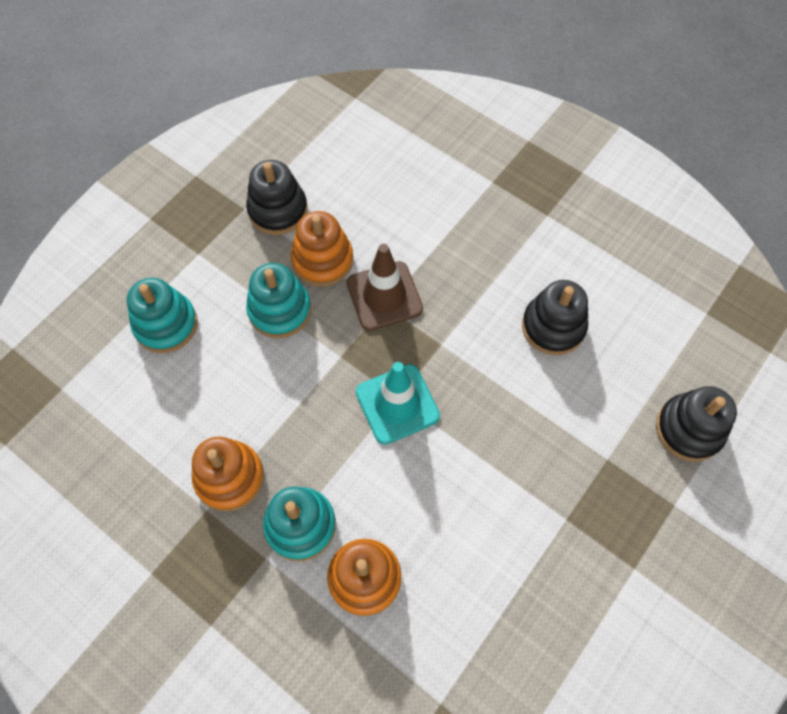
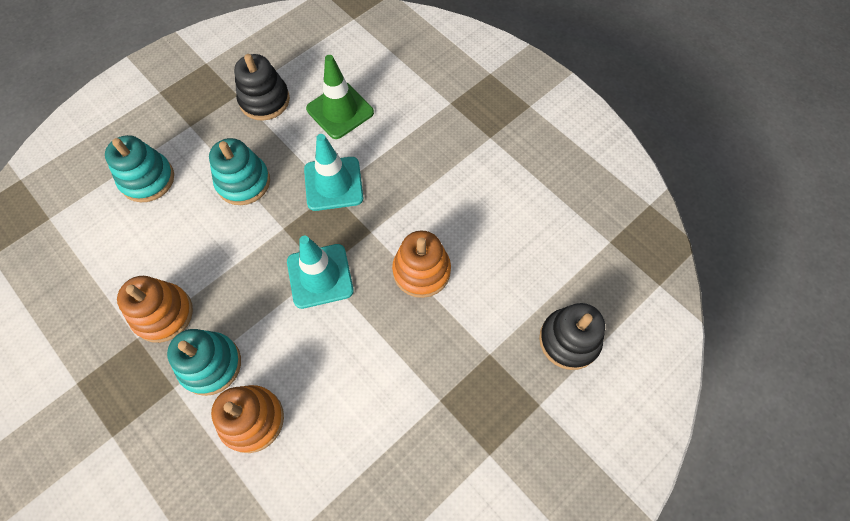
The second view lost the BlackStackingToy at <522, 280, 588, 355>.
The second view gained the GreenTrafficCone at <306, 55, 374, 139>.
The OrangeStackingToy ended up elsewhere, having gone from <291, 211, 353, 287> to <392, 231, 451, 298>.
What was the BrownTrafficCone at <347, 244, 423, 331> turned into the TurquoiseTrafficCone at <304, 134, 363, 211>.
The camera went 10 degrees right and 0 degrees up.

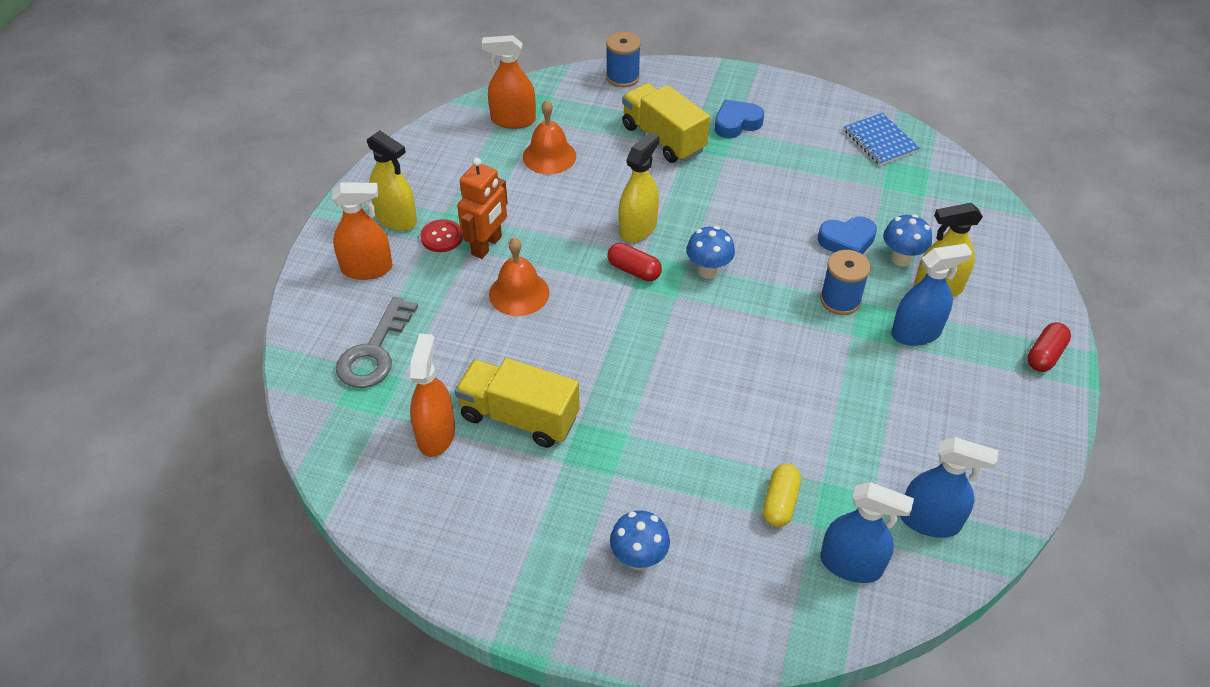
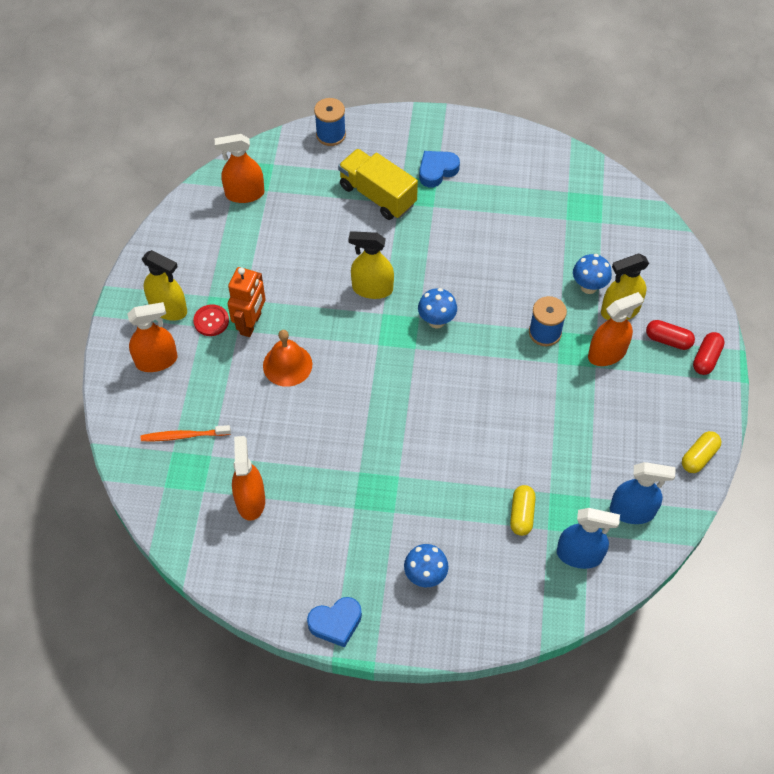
The second view lost the YellowTruck at <455, 358, 580, 448>.
The second view lost the OrangeBell at <523, 100, 576, 174>.
The second view lost the BlueNotebook at <844, 113, 920, 166>.
The second view gained the YellowCapsule at <682, 431, 722, 473>.
The RedCapsule ended up elsewhere, having gone from <607, 243, 662, 281> to <646, 320, 695, 350>.
The BlueHeart ended up elsewhere, having gone from <818, 217, 877, 254> to <307, 597, 362, 648>.
Where the GreyKey stood at <336, 297, 418, 388>, the OrangeToothbrush came to stand at <141, 425, 231, 441>.
What was the BlueSprayBottle at <891, 244, 972, 346> turned into the OrangeSprayBottle at <588, 292, 644, 366>.
The YellowSprayBottle at <619, 132, 660, 243> ended up facing another way, 105 degrees counterclockwise from before.
The camera went 10 degrees left and 10 degrees up.

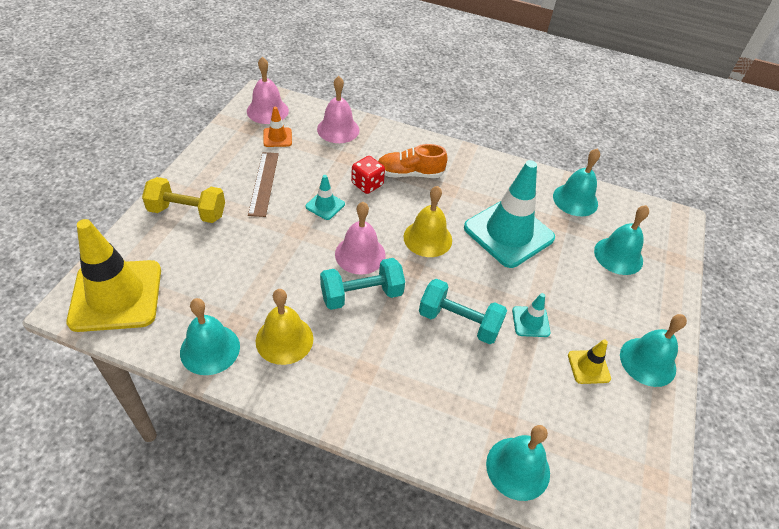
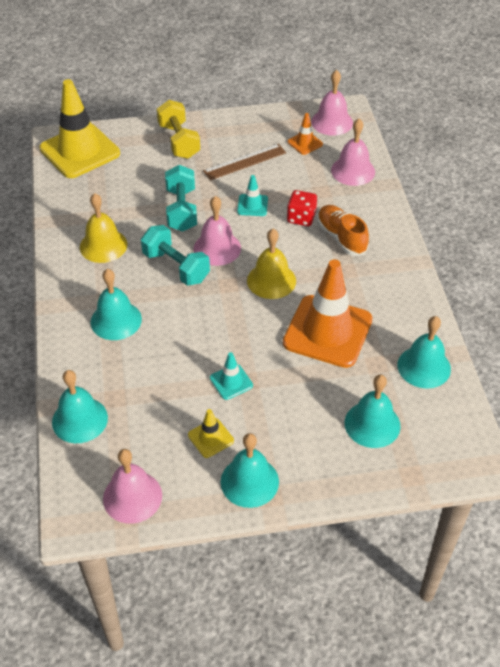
The second view gained the PinkBell at <103, 449, 162, 524>.
The TurquoiseBell ended up elsewhere, having gone from <180, 298, 240, 375> to <91, 269, 142, 340>.
The TurquoiseDumbbell ended up elsewhere, having gone from <419, 279, 507, 344> to <165, 165, 197, 232>.
What was the TurquoiseTrafficCone at <464, 160, 555, 268> turned into the OrangeTrafficCone at <283, 260, 373, 368>.
The camera went 65 degrees right and 0 degrees up.

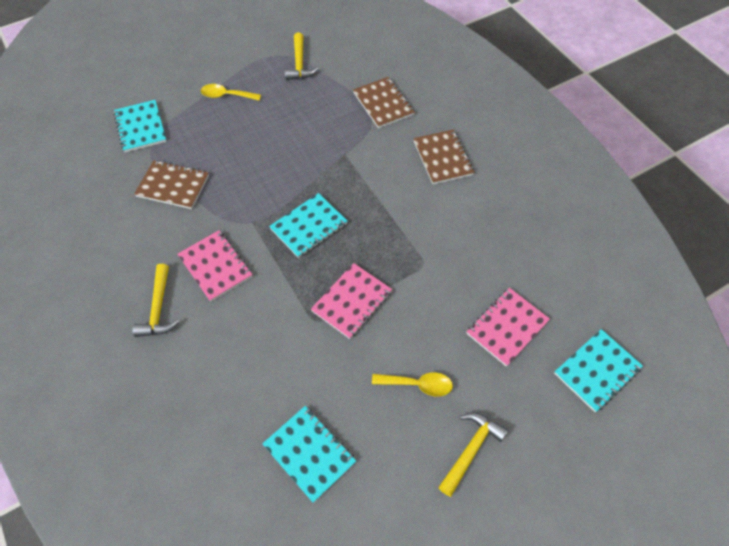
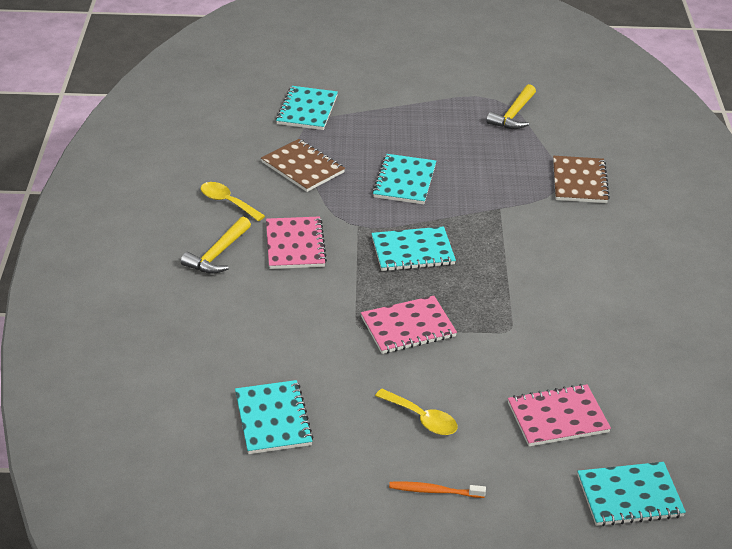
The second view lost the BrownNotebook at <413, 130, 475, 184>.
The second view gained the TurquoiseNotebook at <372, 154, 436, 204>.
The YellowSpoon ended up elsewhere, having gone from <201, 84, 261, 101> to <201, 182, 265, 221>.
Where the YellowHammer stood at <438, 412, 508, 497>, the OrangeToothbrush came to stand at <389, 481, 486, 498>.
The camera went 30 degrees right and 20 degrees down.

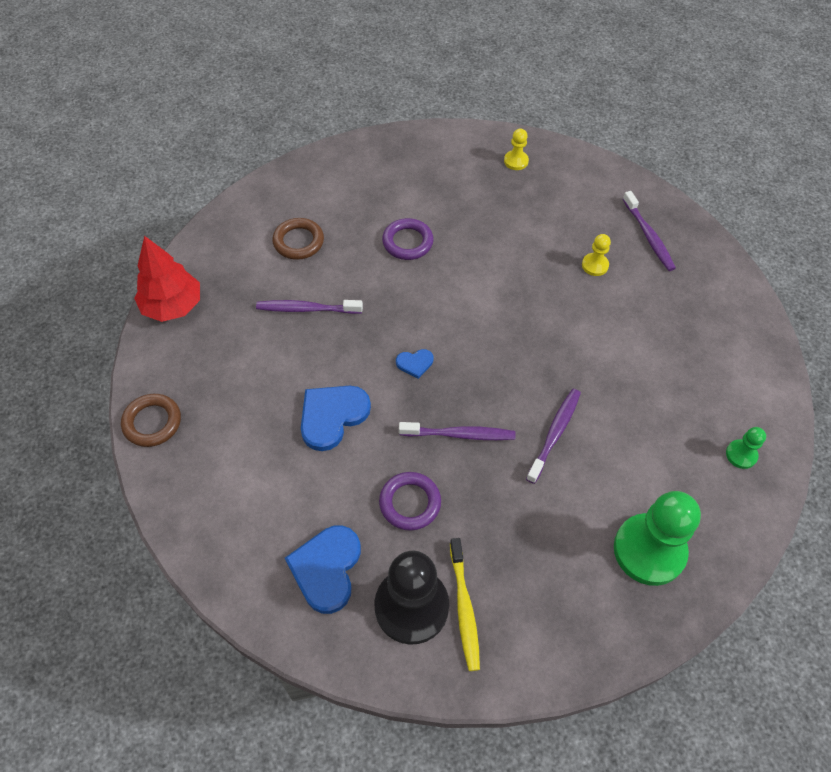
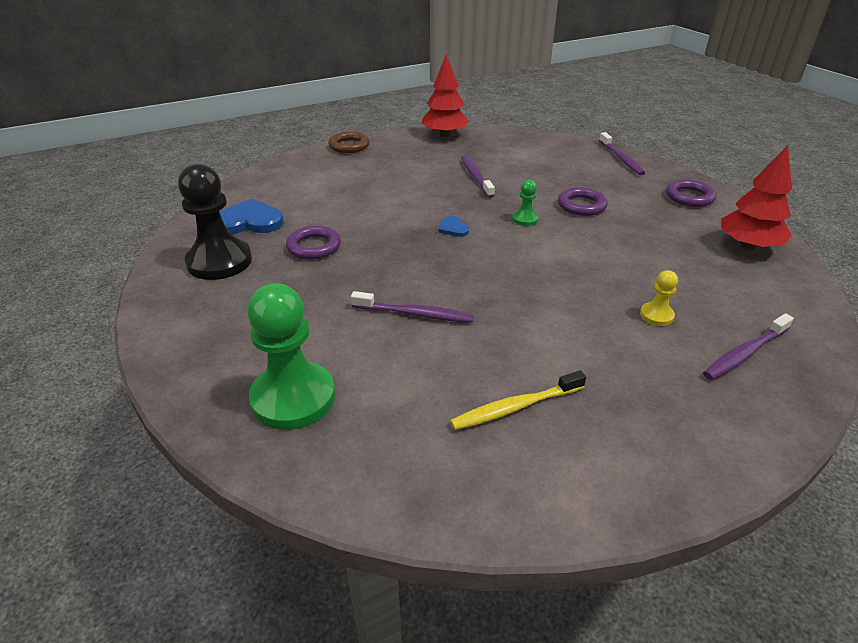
The second view lost the BrownRing at <272, 218, 324, 260>.
The second view lost the BlueHeart at <301, 386, 371, 451>.
The second view gained the PurpleRing at <666, 179, 716, 207>.
The PurpleToothbrush ended up elsewhere, having gone from <399, 422, 516, 440> to <599, 132, 645, 175>.
The YellowToothbrush ended up elsewhere, having gone from <450, 538, 480, 671> to <450, 370, 586, 430>.
The GreenPawn ended up elsewhere, having gone from <726, 427, 766, 469> to <512, 180, 539, 226>.
Where the YellowPawn stood at <504, 129, 529, 170>, the RedTree came to stand at <721, 145, 792, 250>.
The camera went 75 degrees right and 20 degrees down.

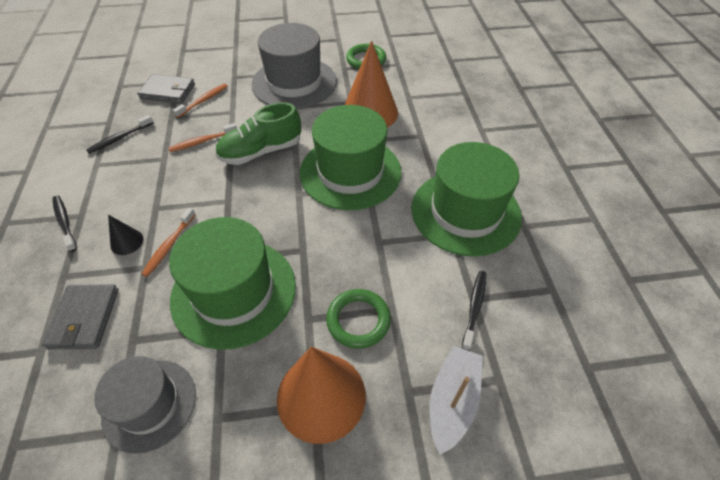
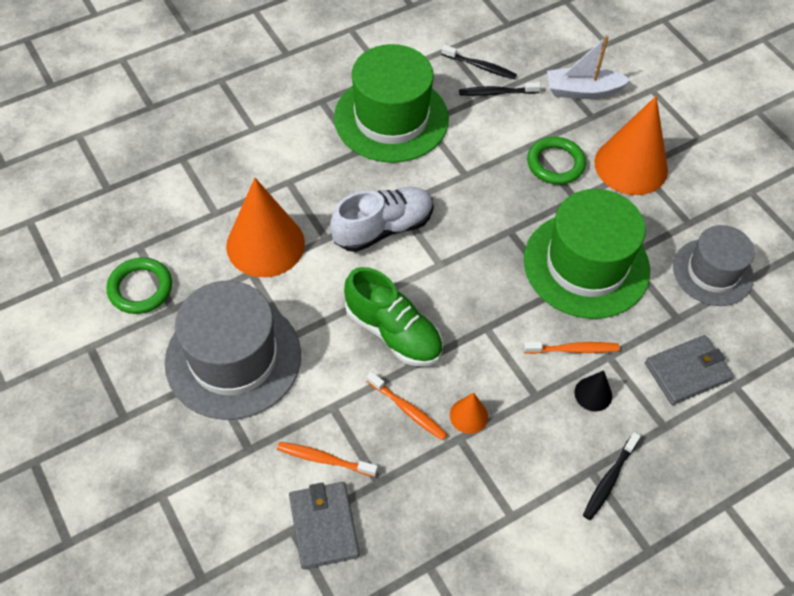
The second view gained the OrangeCone at <450, 393, 488, 434>.
The BlackToothbrush ended up elsewhere, having gone from <86, 115, 153, 154> to <441, 45, 517, 80>.
Where the GreenHat stood at <300, 105, 401, 210>, the WhiteShoe came to stand at <330, 187, 434, 252>.
The camera went 115 degrees left and 5 degrees up.

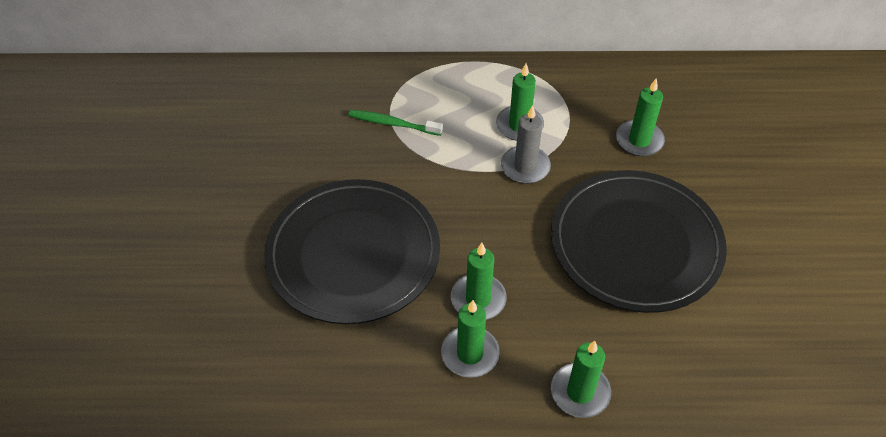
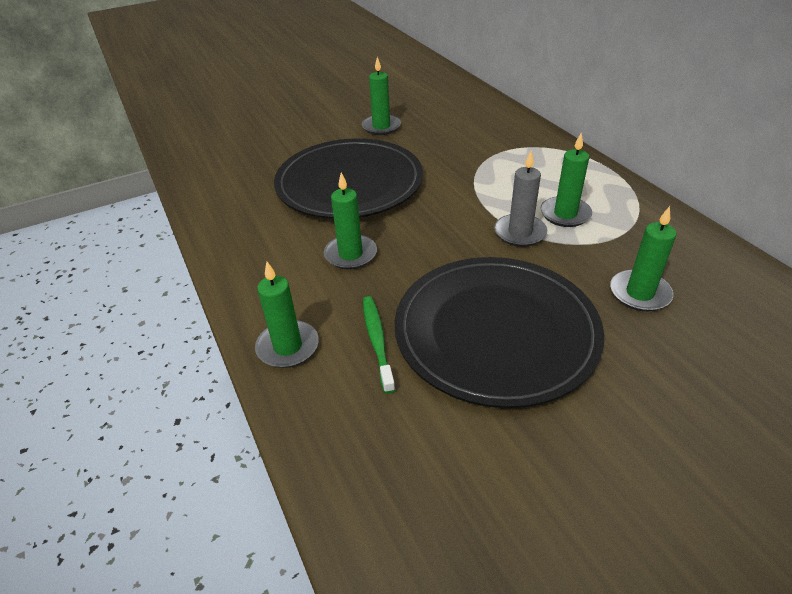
The GreenToothbrush ended up elsewhere, having gone from <348, 110, 443, 136> to <363, 296, 395, 394>.
The GreenCandle ended up elsewhere, having gone from <441, 300, 500, 378> to <362, 57, 401, 135>.
The camera went 65 degrees right and 10 degrees down.

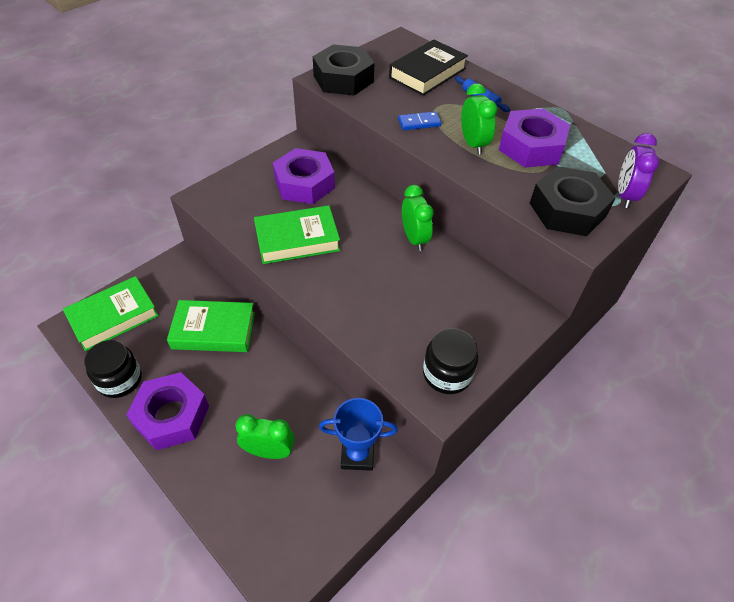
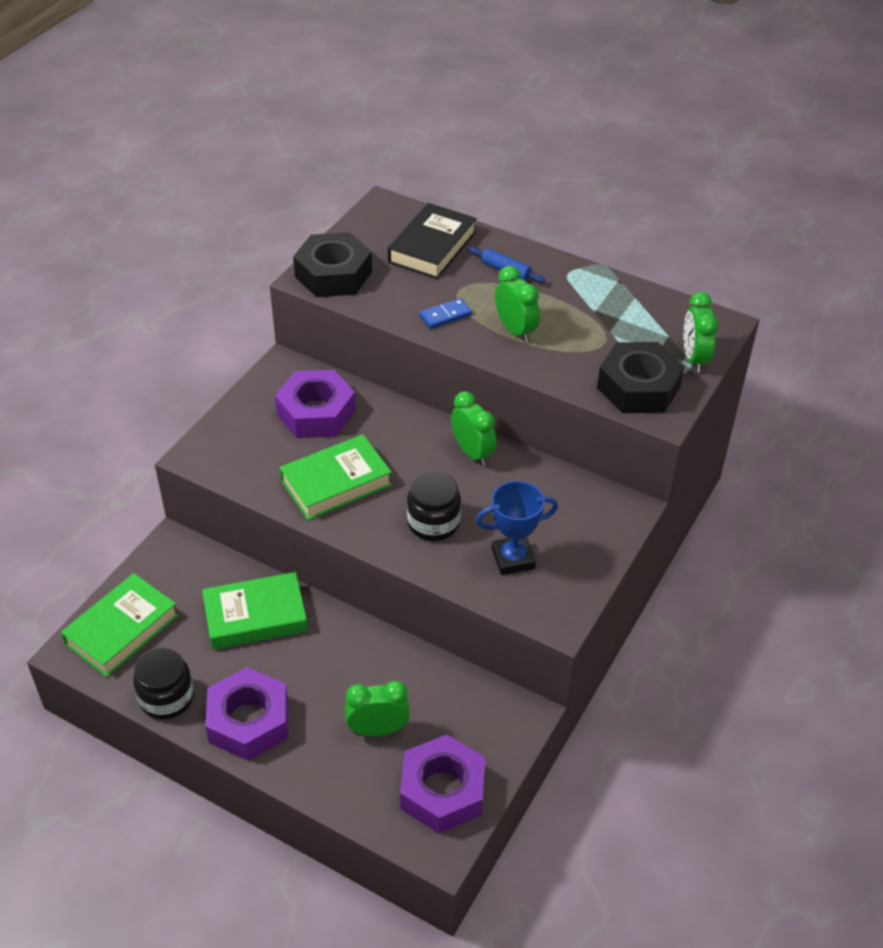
The BlueTrophy ended up elsewhere, having gone from <319, 398, 398, 471> to <476, 481, 558, 575>.
The BlackJar ended up elsewhere, having gone from <423, 328, 478, 394> to <407, 471, 461, 541>.
The PurpleNut ended up elsewhere, having gone from <499, 108, 570, 168> to <400, 734, 485, 833>.
What was the PurpleClock at <618, 133, 659, 208> turned into the GreenClock at <683, 292, 718, 373>.
The camera went 15 degrees left and 5 degrees down.

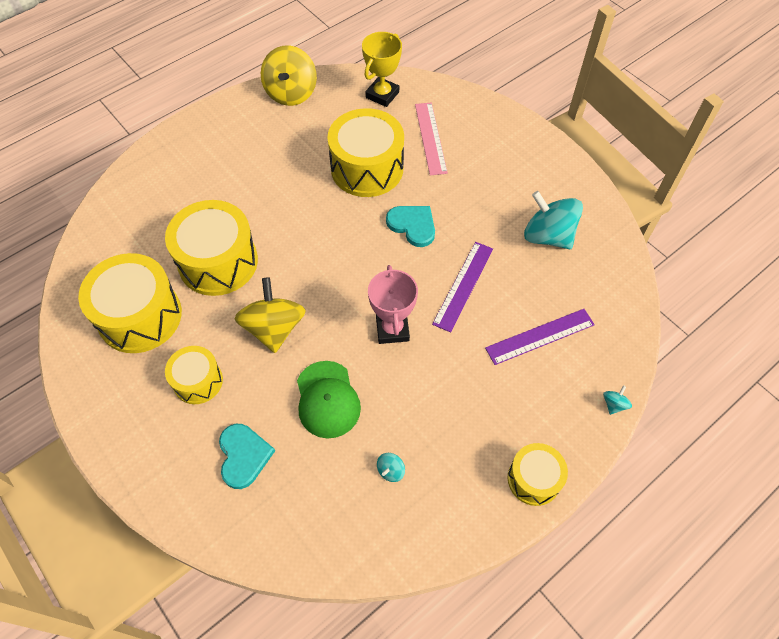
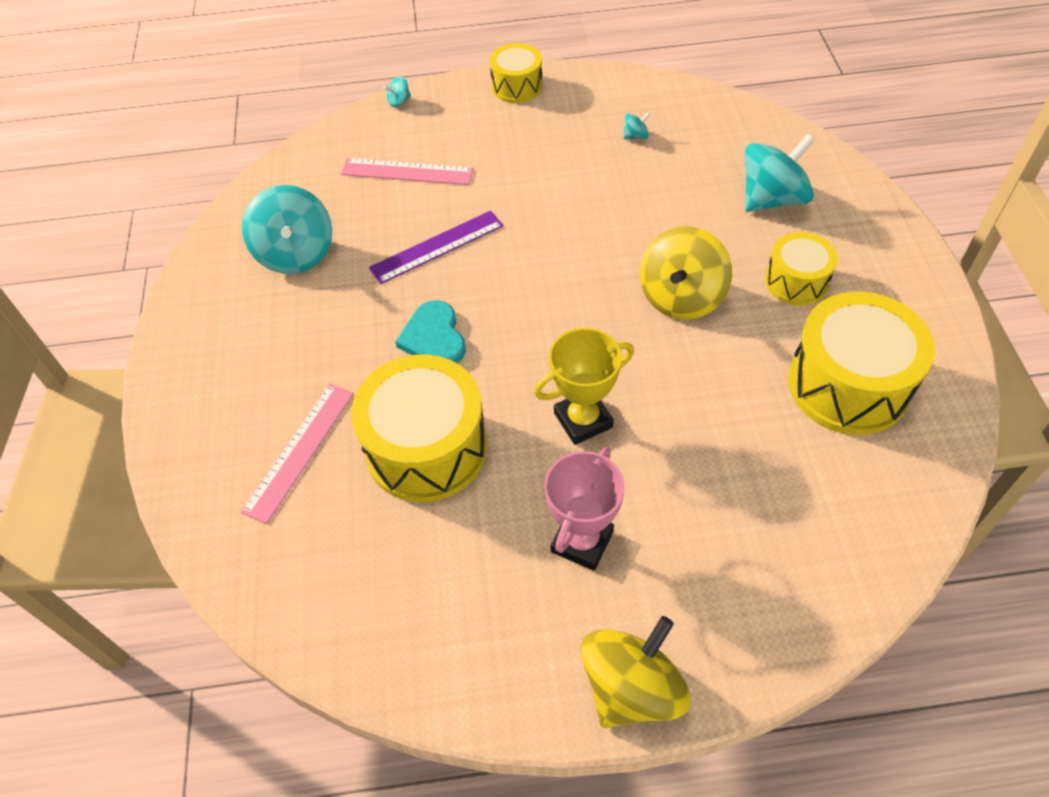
The second view lost the YellowDrum at <165, 200, 258, 296>.
The second view lost the GreenCap at <297, 361, 361, 438>.
The YellowSpinningTop ended up elsewhere, having gone from <261, 45, 317, 106> to <580, 616, 691, 728>.
The YellowTrophy ended up elsewhere, having gone from <362, 32, 402, 107> to <534, 328, 634, 445>.
The PinkTrophy ended up elsewhere, having gone from <368, 265, 418, 344> to <544, 447, 625, 571>.
Where the TurquoiseHeart stood at <219, 424, 275, 489>, the TurquoiseSpinningTop came to stand at <745, 134, 815, 212>.
What was the PurpleRuler at <485, 309, 595, 365> turned into the PinkRuler at <341, 158, 474, 185>.
The camera went 145 degrees left and 5 degrees down.

